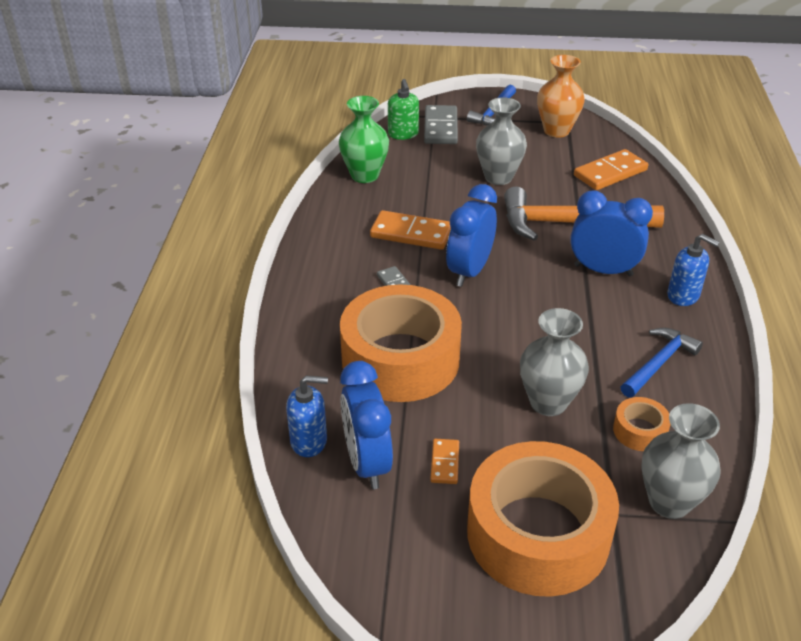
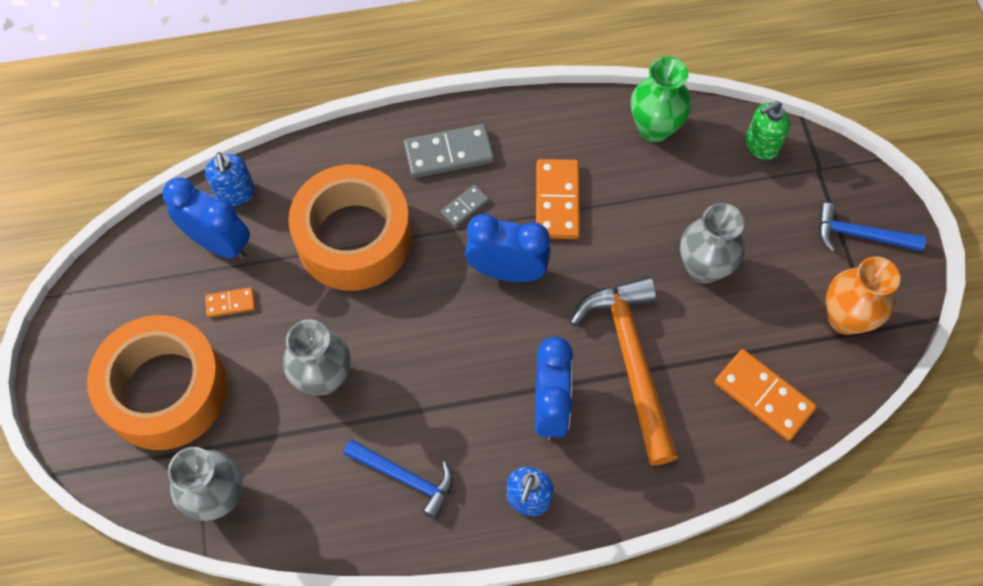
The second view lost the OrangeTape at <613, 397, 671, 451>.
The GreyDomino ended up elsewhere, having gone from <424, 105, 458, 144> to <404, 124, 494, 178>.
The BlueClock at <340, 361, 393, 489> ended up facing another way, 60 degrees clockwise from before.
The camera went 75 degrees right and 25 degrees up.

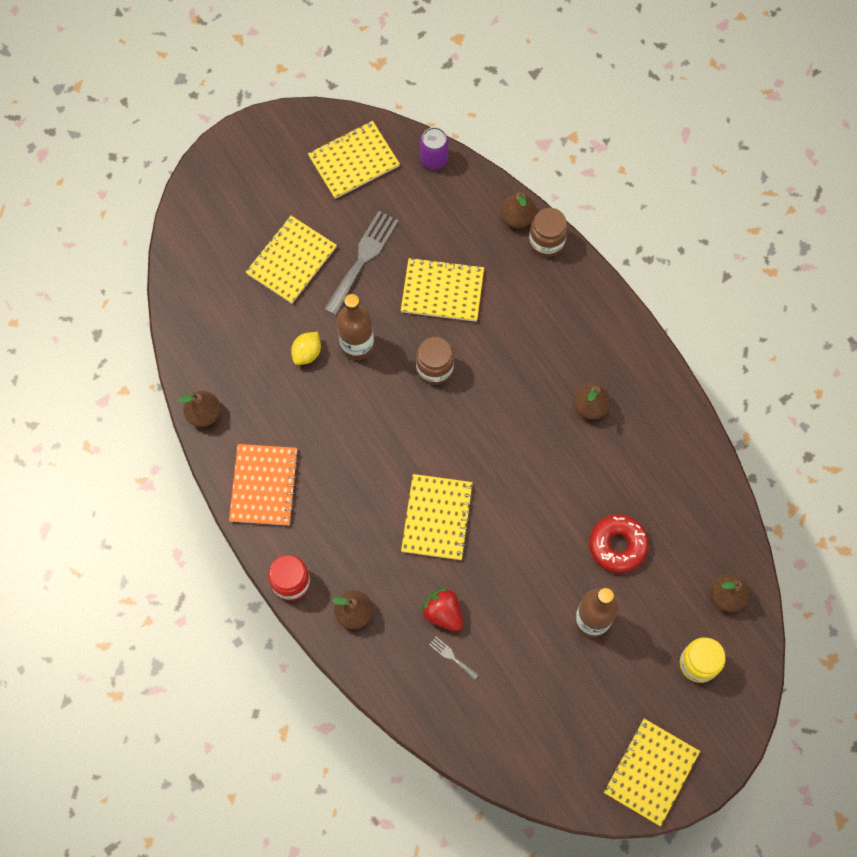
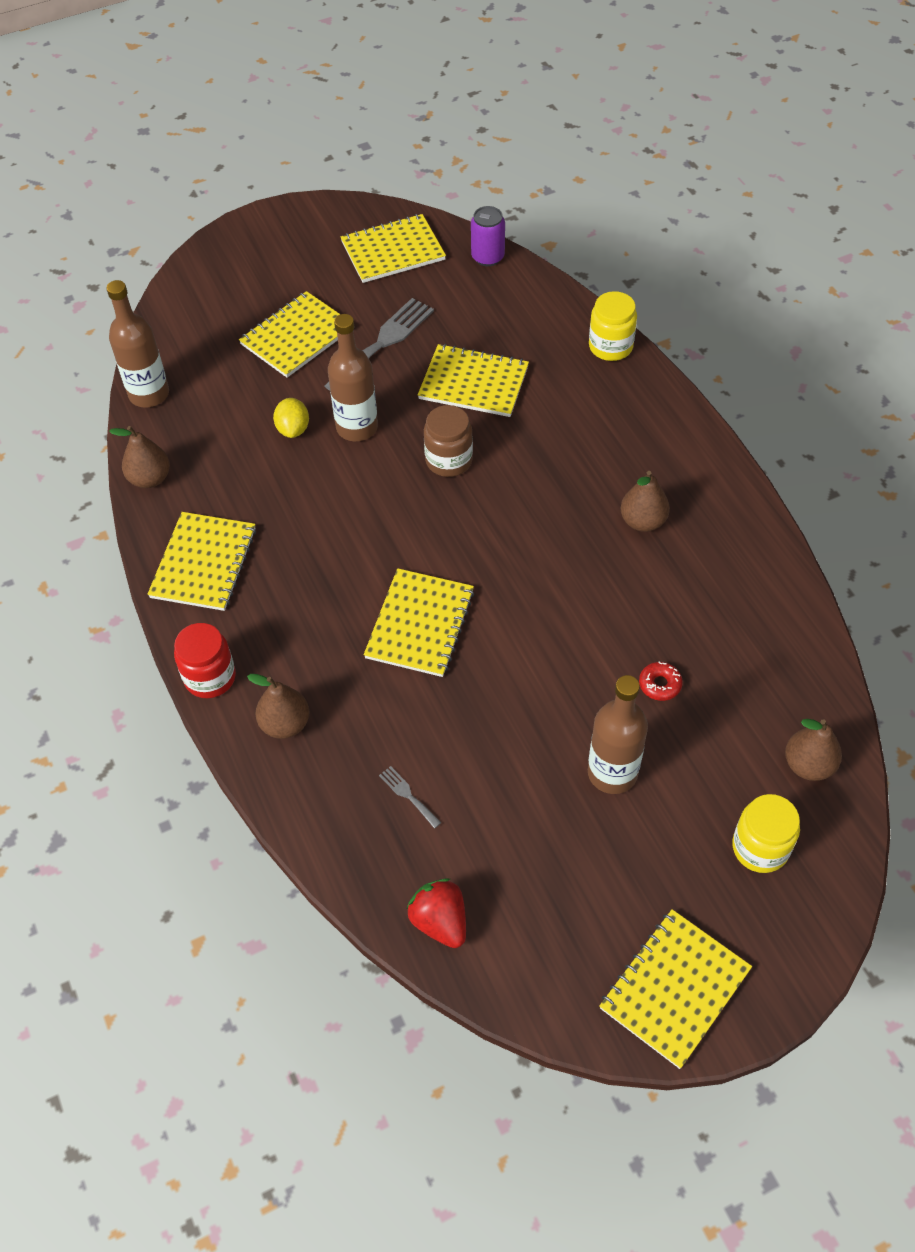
The second view lost the BrownPear at <501, 192, 536, 228>.
The second view gained the BrownBottle at <106, 280, 169, 407>.
The RedStrawberry ended up elsewhere, having gone from <421, 589, 463, 632> to <406, 878, 466, 948>.
What was the OrangeNotebook at <229, 444, 299, 525> turned into the YellowNotebook at <147, 512, 256, 611>.
What was the BrownJar at <529, 208, 568, 257> turned into the YellowJar at <589, 291, 637, 361>.
The YellowLemon at <291, 332, 321, 365> ended up facing another way, 45 degrees counterclockwise from before.
The size of the RedDonut at <589, 514, 649, 573> changed by a factor of 0.53.
The camera went 10 degrees right and 15 degrees down.

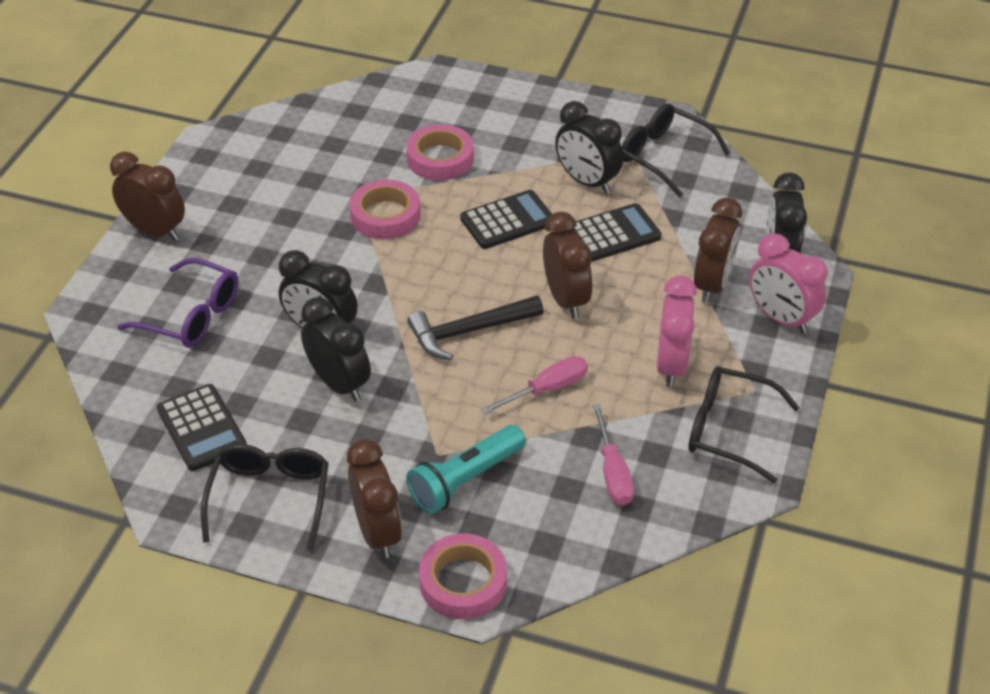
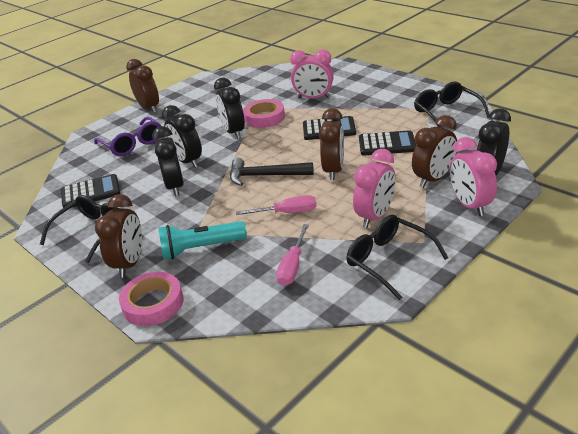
The BlackClock ended up elsewhere, having gone from <555, 101, 623, 194> to <214, 77, 245, 139>.
Where the PinkTape stood at <406, 124, 474, 181>, the PinkClock came to stand at <290, 50, 334, 99>.
The BlackCalculator at <157, 384, 247, 471> ended up facing another way, 105 degrees counterclockwise from before.
The camera went 30 degrees right and 10 degrees down.

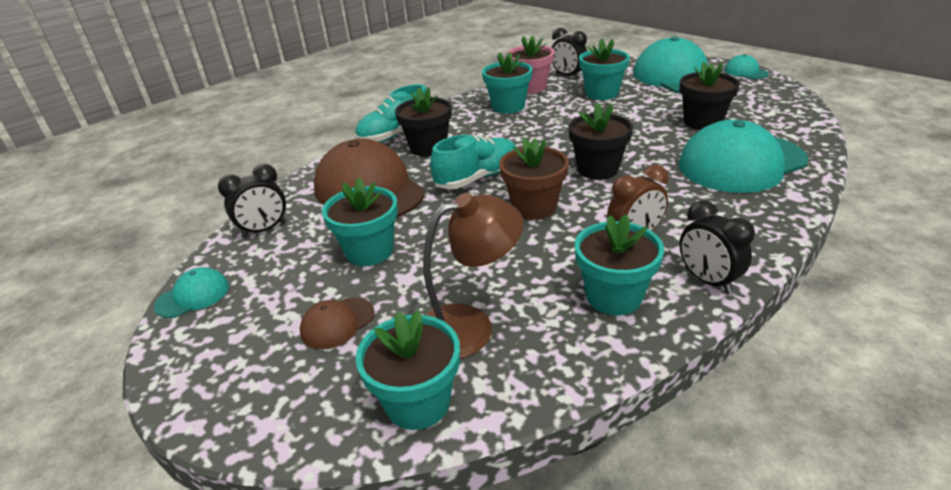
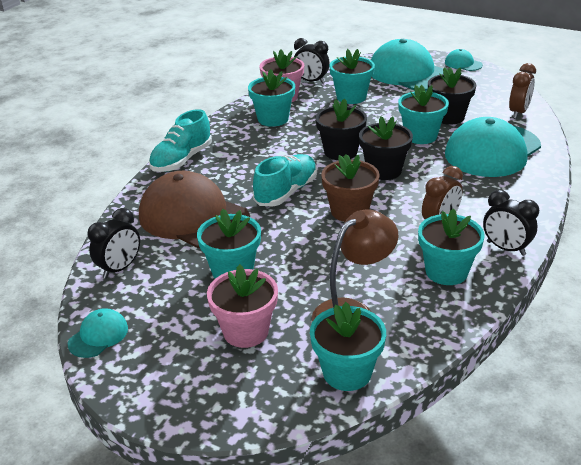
The second view gained the TurquoiseFlowerPot at <398, 85, 449, 144>.
The second view gained the BrownClock at <509, 63, 536, 119>.
The BlackFlowerPot ended up elsewhere, having gone from <395, 87, 452, 157> to <316, 98, 367, 160>.
Where the BrownCap stood at <300, 297, 375, 349>, the PinkFlowerPot came to stand at <207, 264, 278, 348>.
The camera went 20 degrees left and 0 degrees up.

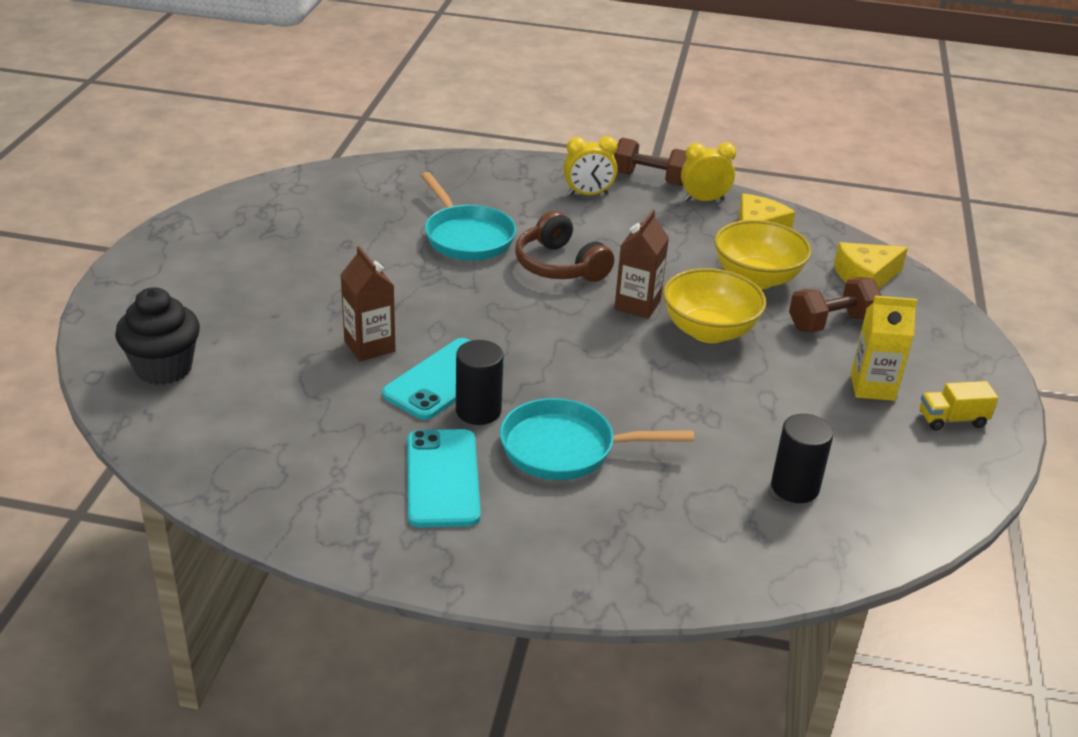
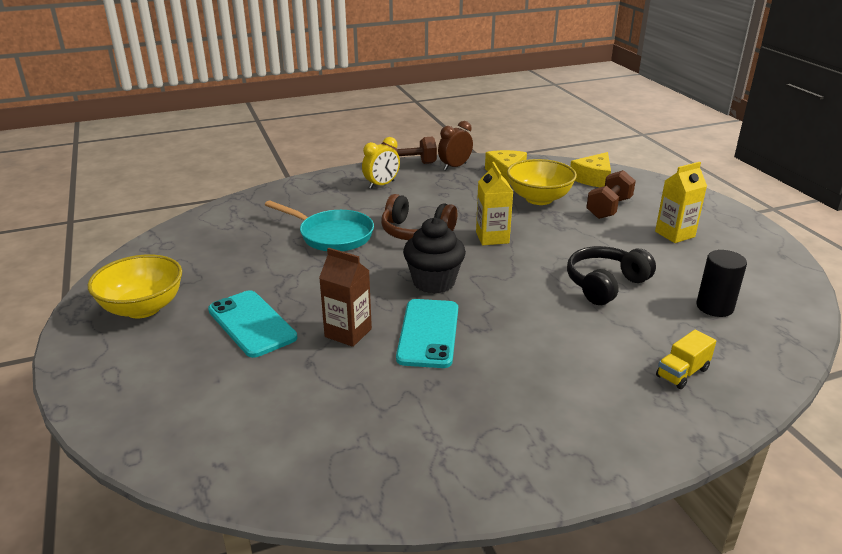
The second view lost the BlackCylinder at <456, 340, 504, 425>.
The second view lost the TurquoisePan at <500, 398, 694, 480>.
The second view gained the BlackHeadphones at <567, 246, 656, 305>.
The BlackCupcake ended up elsewhere, having gone from <115, 287, 200, 385> to <403, 217, 466, 294>.
The TurquoisePhone ended up elsewhere, having gone from <407, 429, 481, 527> to <208, 290, 297, 358>.
The YellowBowl ended up elsewhere, having gone from <663, 268, 766, 343> to <88, 254, 182, 318>.
The YellowTruck ended up elsewhere, having gone from <920, 381, 998, 431> to <656, 329, 716, 389>.
What was the BrownCarton at <614, 210, 669, 319> turned into the YellowCarton at <476, 162, 513, 245>.
What was the YellowClock at <681, 142, 736, 201> turned into the BrownClock at <438, 121, 473, 170>.
The camera went 30 degrees left and 5 degrees down.

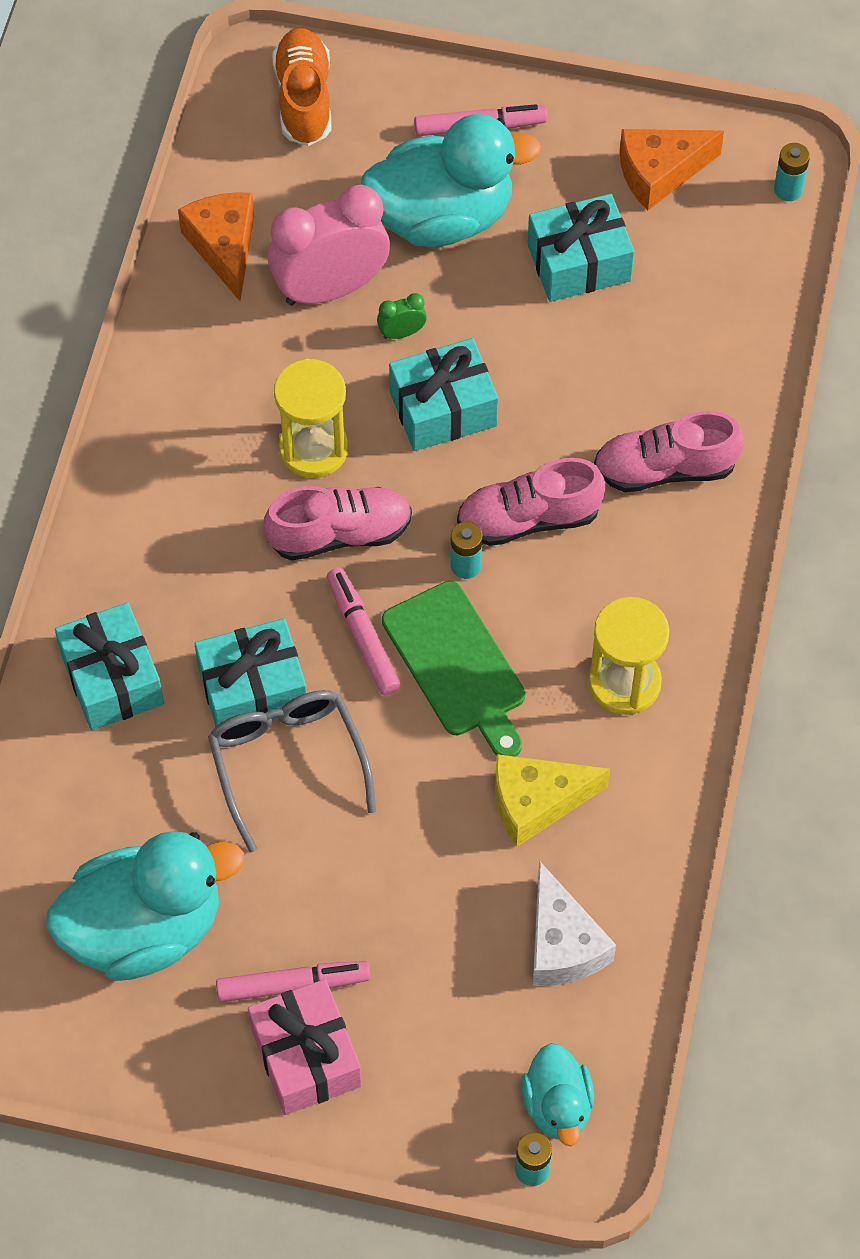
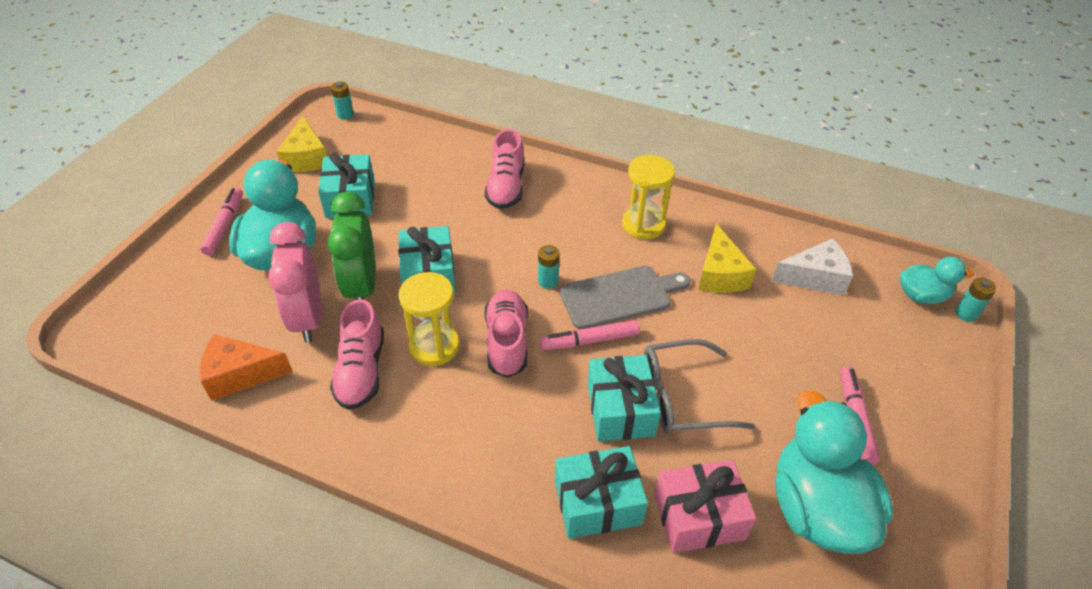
The second view lost the OrangeShoe at <273, 28, 331, 146>.
The PinkGift ended up elsewhere, having gone from <248, 979, 362, 1115> to <654, 460, 756, 553>.
The PinkShoe ended up elsewhere, having gone from <457, 458, 605, 546> to <330, 299, 384, 410>.
What was the GreenCuttingBoard at <382, 581, 525, 757> turned into the GreyCuttingBoard at <559, 266, 690, 329>.
What was the OrangeCheese at <620, 129, 724, 210> turned into the YellowCheese at <277, 115, 327, 172>.
The size of the GreenClock at <377, 293, 427, 339> changed by a factor of 2.47.
The camera went 80 degrees left and 15 degrees down.

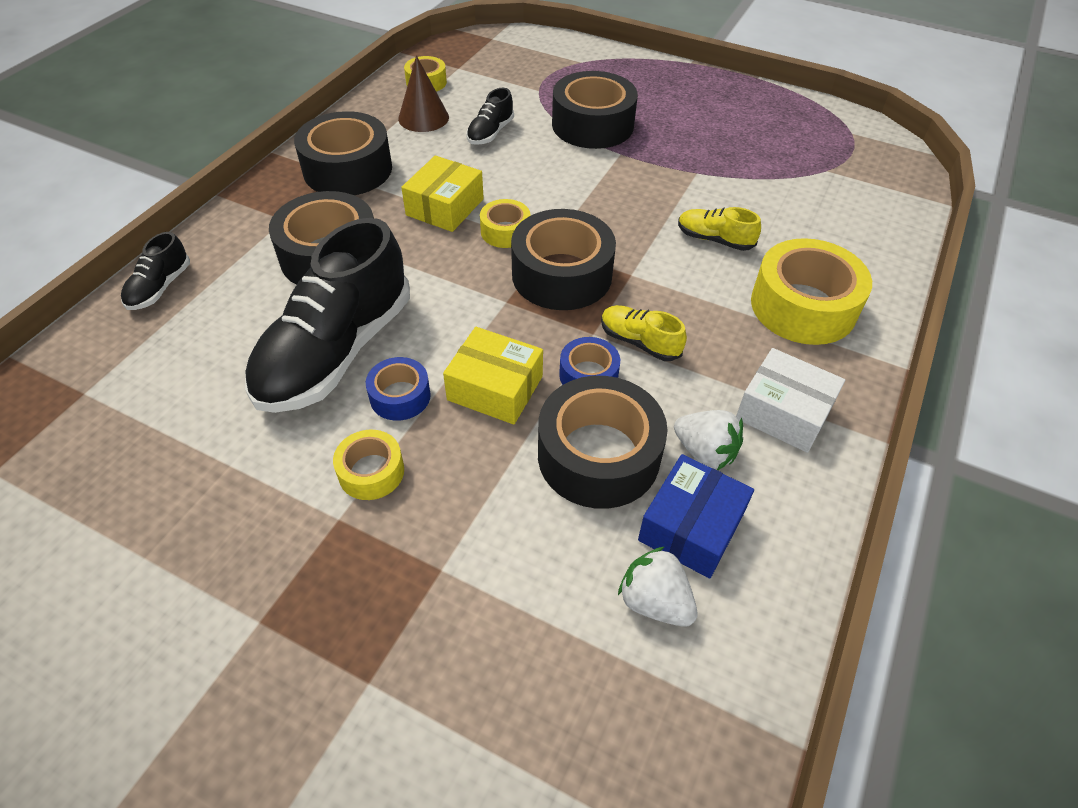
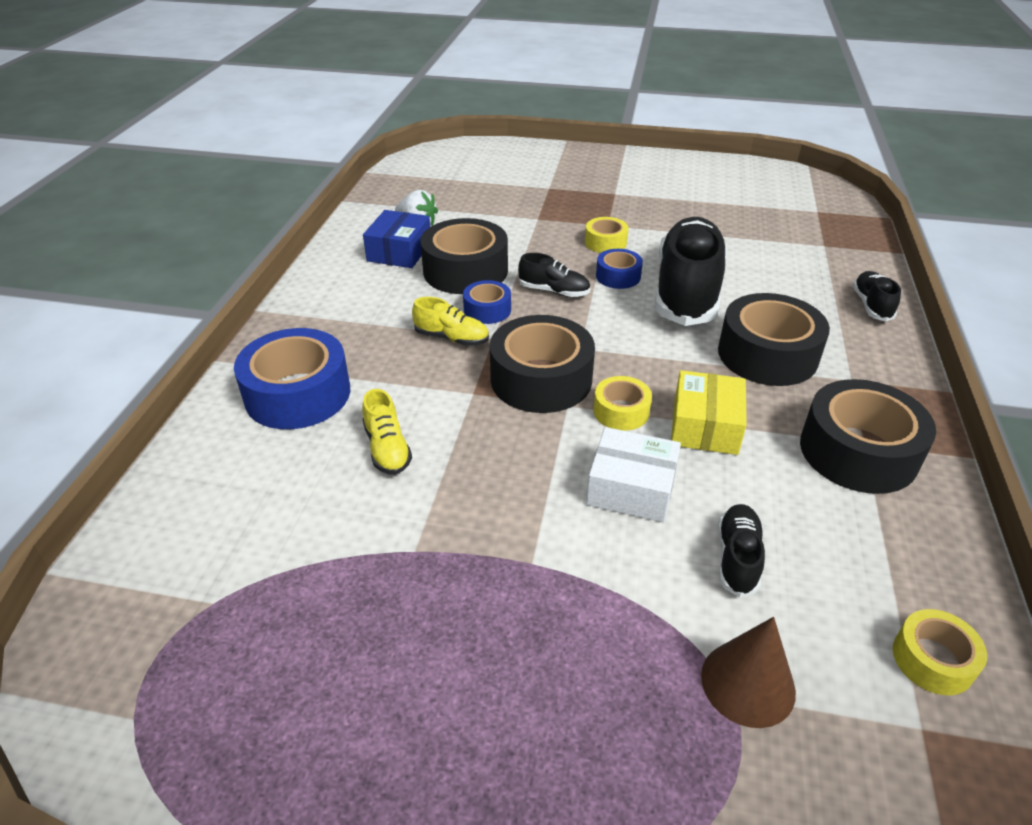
The second view lost the BlackTape at <552, 71, 638, 149>.
The second view lost the WhiteStrawberry at <674, 410, 743, 470>.
The BrownCone ended up elsewhere, having gone from <398, 56, 449, 132> to <701, 617, 796, 728>.
The WhiteBox ended up elsewhere, having gone from <736, 348, 845, 453> to <586, 427, 681, 522>.
Where the YellowBox stood at <443, 327, 543, 425>, the BlackShoe came to stand at <518, 253, 590, 297>.
What was the YellowTape at <751, 238, 872, 345> turned into the BlueTape at <234, 328, 350, 429>.
The YellowShoe at <678, 207, 761, 251> ended up facing another way, 60 degrees clockwise from before.
The camera went 165 degrees right and 10 degrees down.

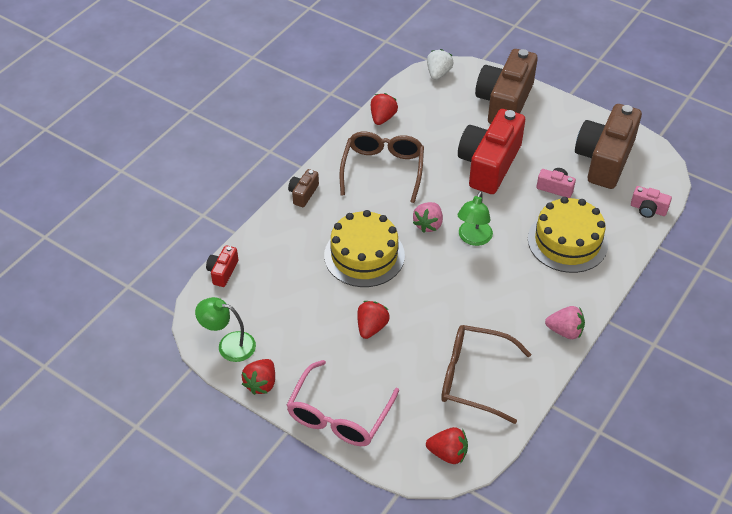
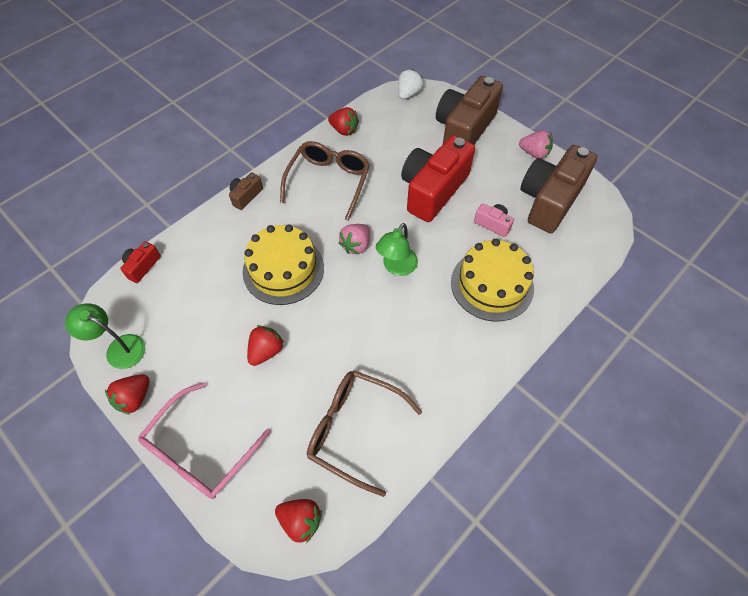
The second view lost the PinkCamera at <631, 186, 672, 218>.
The PinkStrawberry ended up elsewhere, having gone from <545, 306, 585, 339> to <519, 130, 553, 159>.
The RedStrawberry at <371, 93, 398, 125> ended up facing another way, 90 degrees clockwise from before.
The camera went 10 degrees right and 10 degrees up.

